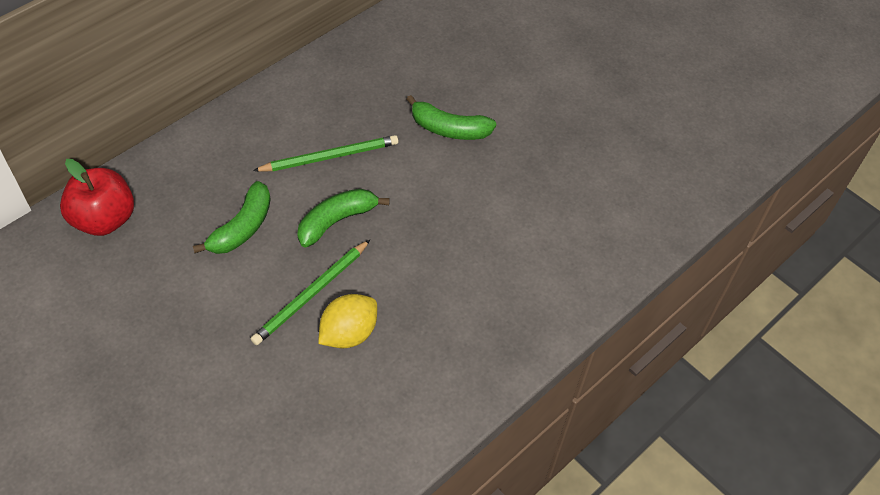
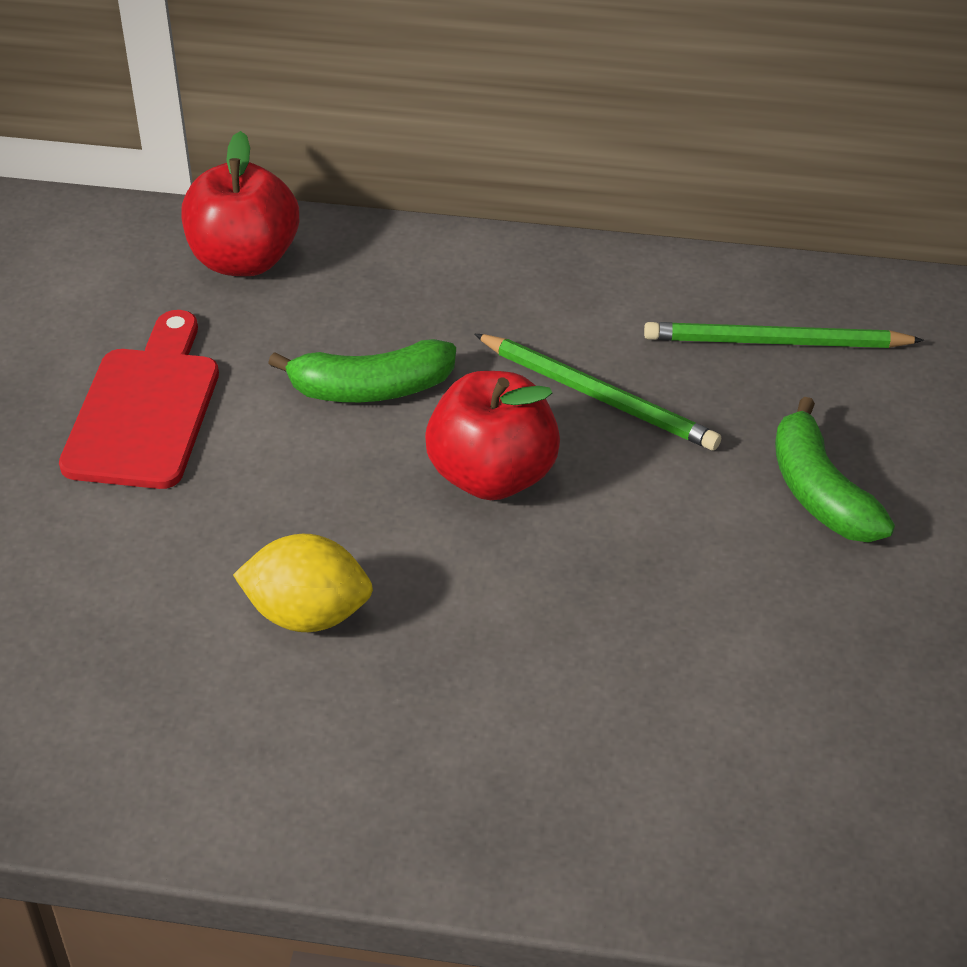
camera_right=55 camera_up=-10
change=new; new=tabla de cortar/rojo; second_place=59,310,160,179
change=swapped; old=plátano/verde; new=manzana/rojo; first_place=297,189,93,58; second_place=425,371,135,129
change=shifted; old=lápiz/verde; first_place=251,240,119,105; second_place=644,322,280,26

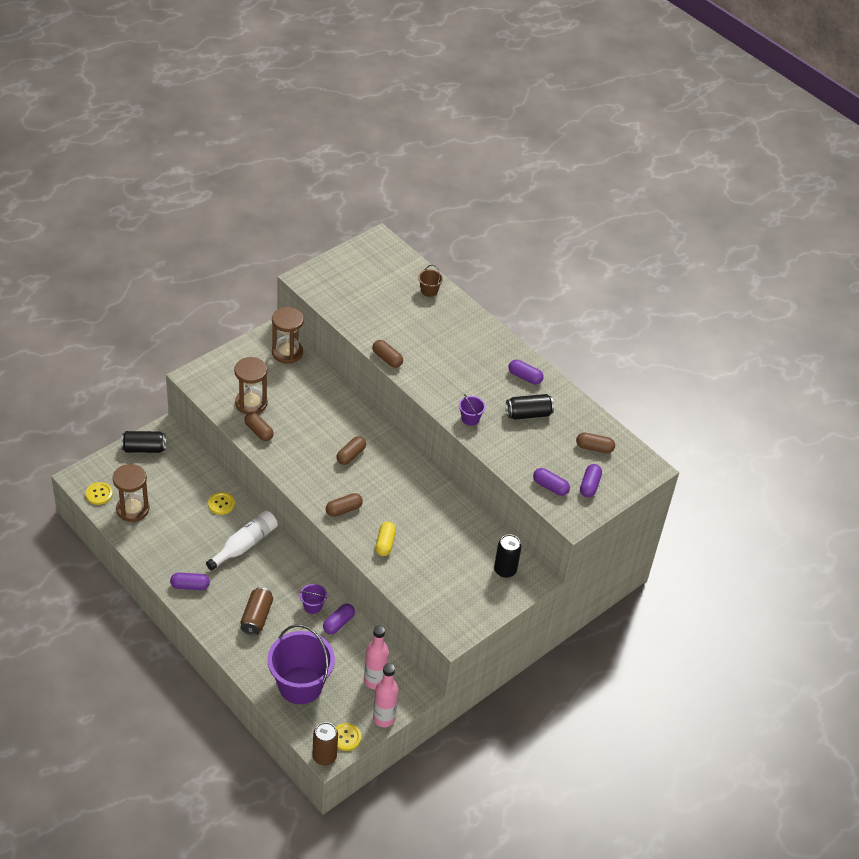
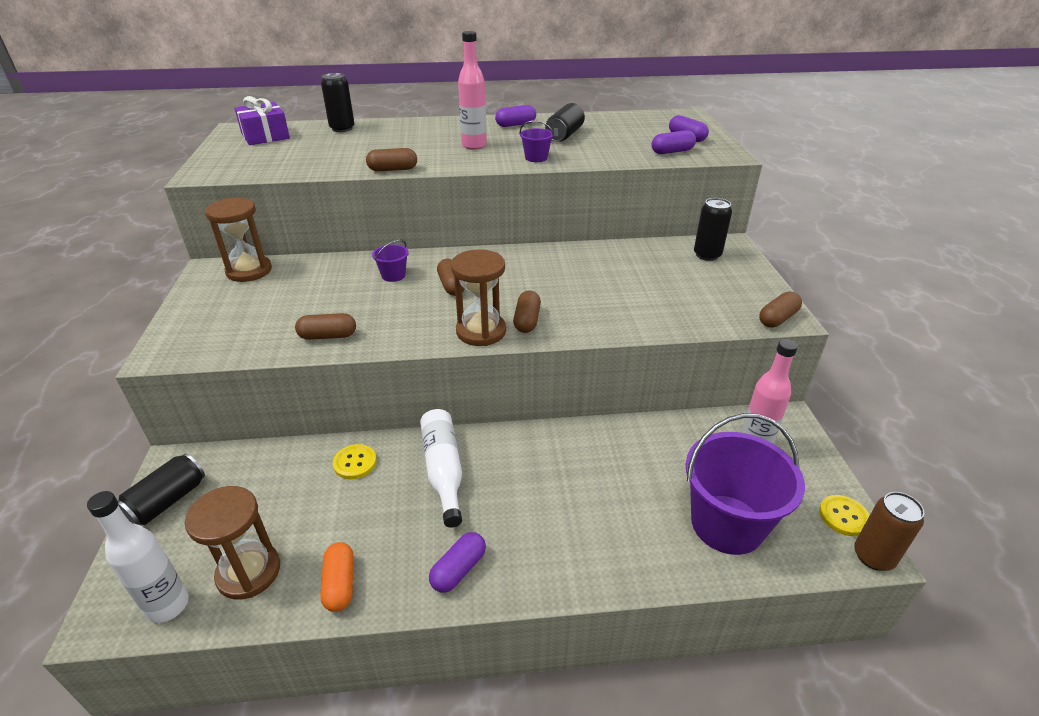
camera_right=-50 camera_up=-10
change=swapped; old=botón/amarillo; new=botella/blanco; first_place=85,482,28,23; second_place=87,491,102,132
change=new; new=regalo/morado; second_place=235,96,55,49
change=new; new=cápsula/naranja; second_place=320,542,34,70
change=swapped; old=balde/marrón; new=lata/negro; first_place=418,265,25,32; second_place=321,73,34,59
change=shifted; old=balde/morado; first_place=300,584,27,30; second_place=372,240,37,42
change=shifted; old=reloj de arena/marrón; first_place=234,357,34,57; second_place=451,249,55,97
change=shifted; old=botella/rosa; first_place=373,663,25,64; second_place=458,31,29,119
change=shifted; old=cápsula/marrón; first_place=576,432,39,21; second_place=759,291,43,37
change=gone; old=lata/marrón; first_place=241,587,32,48
change=gone; old=cápsula/morado; first_place=323,604,32,30
change=gone; old=cápsula/amarillo; first_place=375,522,21,34

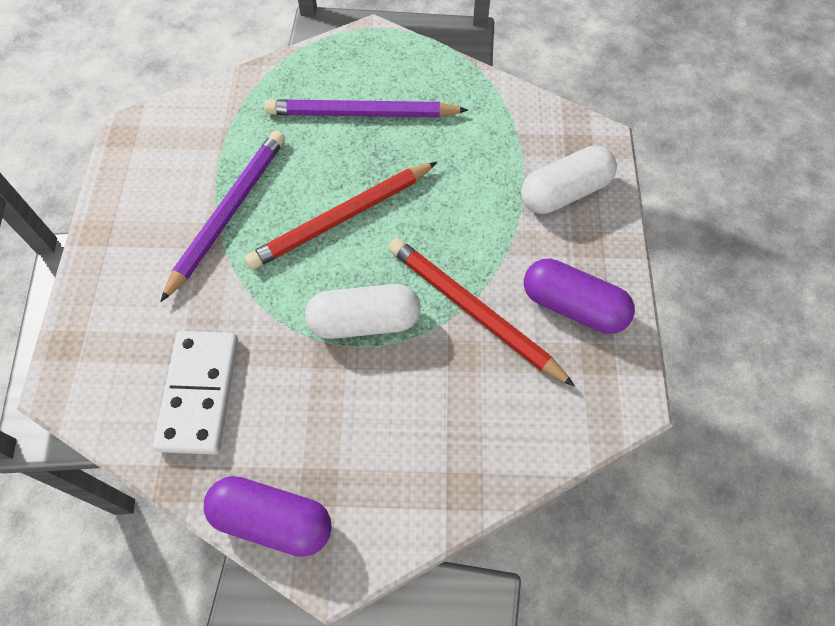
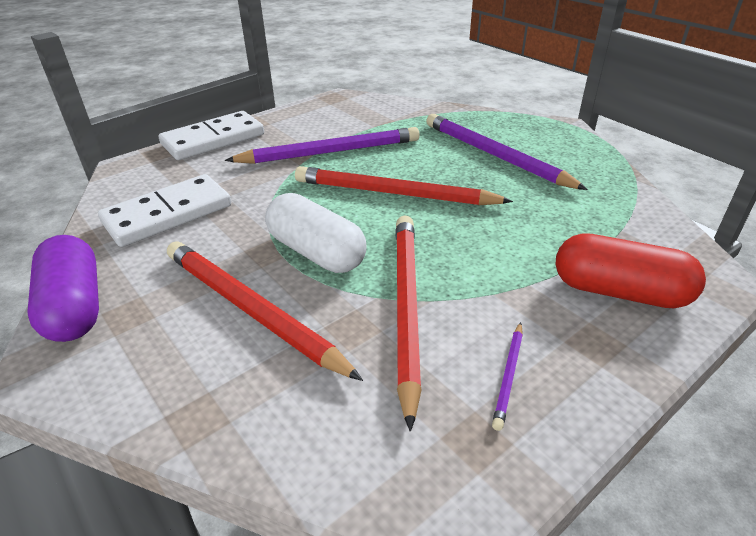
camera_right=50 camera_up=-25
change=new; new=ficha de dominó/blanco; second_place=158,111,106,49
change=new; new=lápiz/rojo; second_place=167,241,196,140
change=swapped; old=cápsula/morado; new=lápiz/morado; first_place=524,259,111,75; second_place=492,322,31,109
change=repainted; old=cápsula/blanco; new=cápsula/rojo; first_place=521,146,96,68; second_place=556,233,150,75

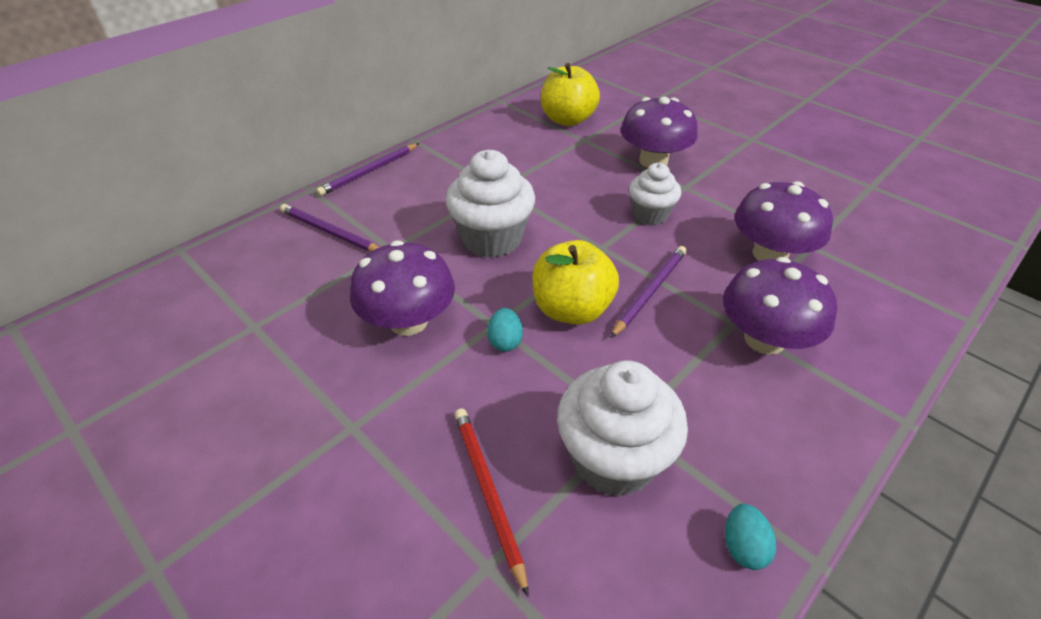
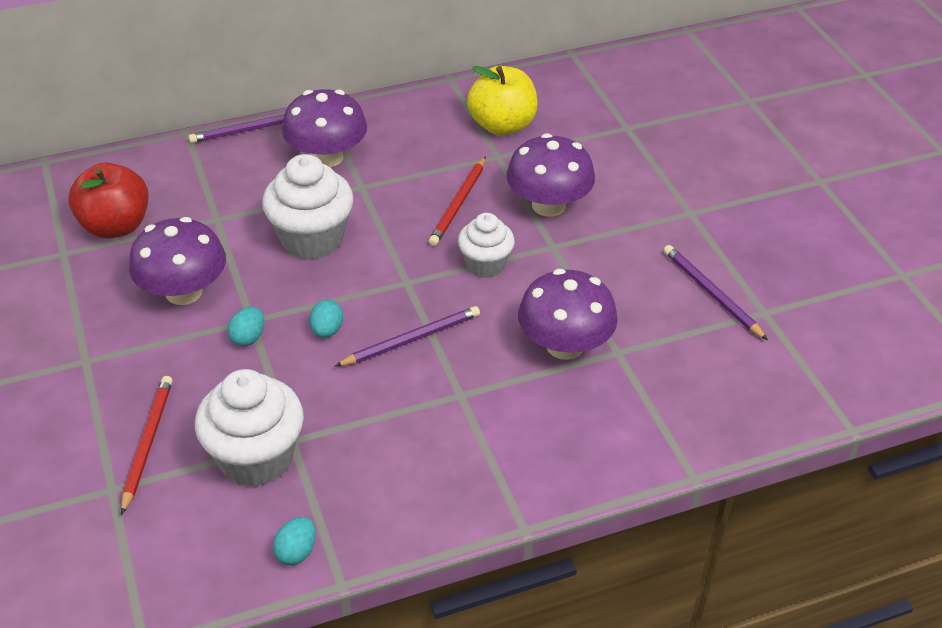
camera_right=25 camera_up=0
change=new; new=manzana/rojo; second_place=68,163,81,75
change=shifted; old=seta/morado; first_place=723,257,114,98; second_place=282,89,85,78
change=swapped; old=manzana/amarillo; new=huevo/turquesa; first_place=532,240,87,85; second_place=310,300,33,38
change=new; new=lápiz/rojo; second_place=429,156,57,90
change=shifted; old=lápiz/morado; first_place=280,204,99,48; second_place=664,245,104,95

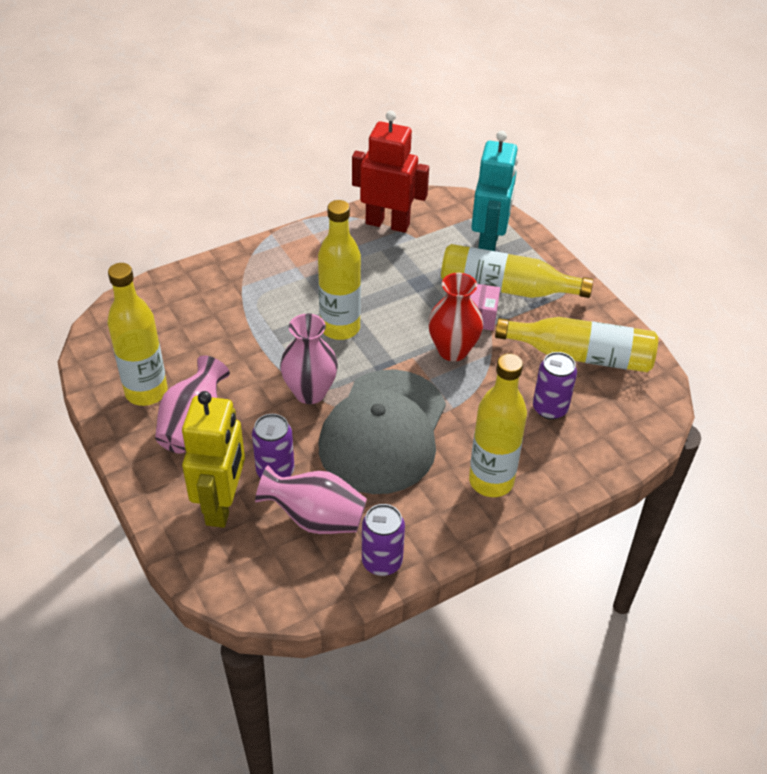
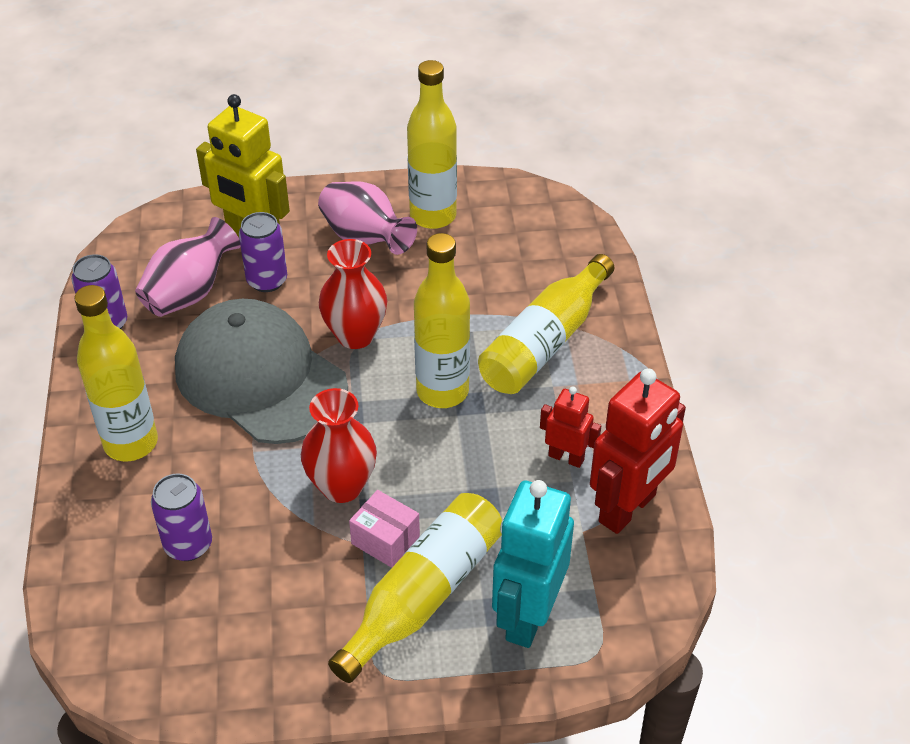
camera_right=115 camera_up=0
change=repainted; old=florero/rosa; new=florero/rojo; first_place=280,314,58,90; second_place=319,239,68,110
change=shifted; old=botella/amarillo; first_place=495,317,163,55; second_place=478,254,137,140
change=rotated; old=robot/turquesa; first_place=471,131,47,120; second_place=492,480,82,168; degrees=75
change=new; new=robot/rojo; second_place=540,386,61,82

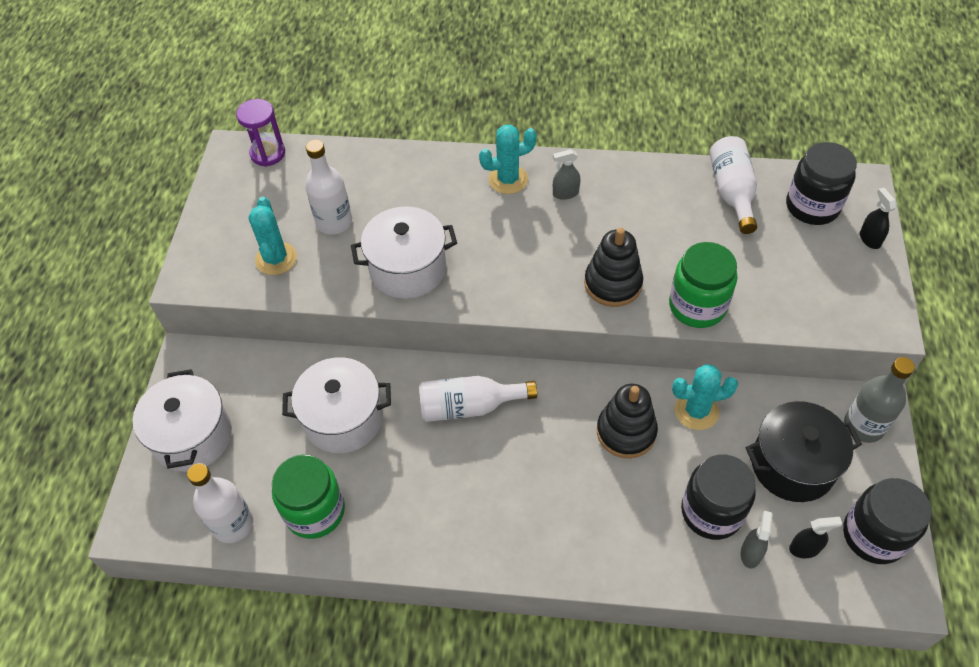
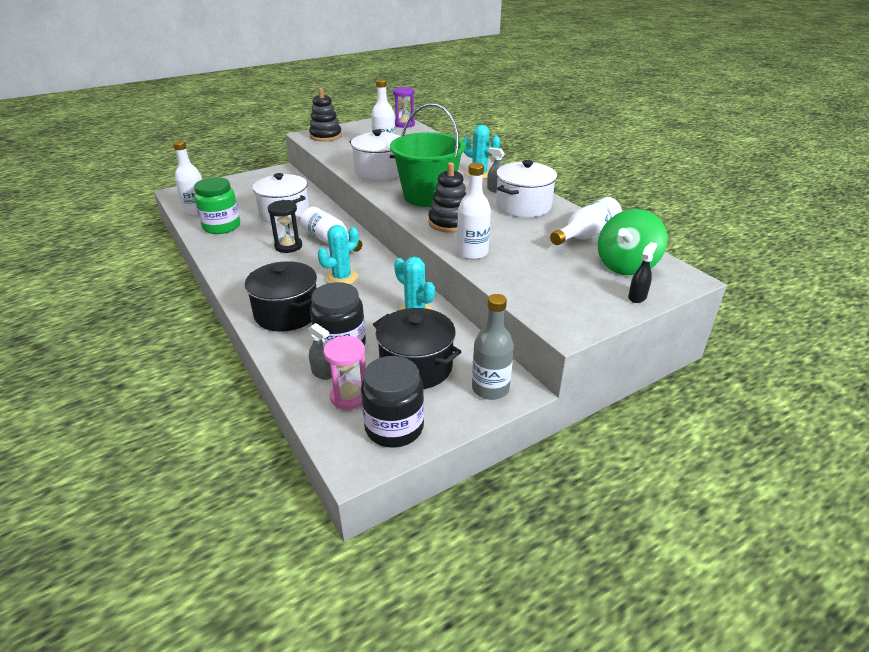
camera_right=50 camera_up=-20
change=new; new=olla/negro; second_place=245,261,72,71
change=new; new=reloj de arena/negro; second_place=268,200,34,53
change=rotated; old=pulverizador/gris; first_place=741,511,32,58; second_place=308,323,24,57; degrees=60
change=shifted; old=juguete apilable/negro; first_place=597,384,61,74; second_place=309,88,33,54
change=shifted; old=cactus/turquesa; first_place=248,197,49,78; second_place=318,225,41,59
change=swapped; old=pulverizador/negro; new=reloj de arena/rosa; first_place=789,517,53,41; second_place=323,336,43,74
change=new; new=balde/verde; second_place=390,103,76,104
change=swapped; old=tarro/verde; new=botella/blanco; first_place=669,242,68,86; second_place=457,163,34,97
change=shifted; old=olla/blanco; first_place=133,369,99,103; second_place=496,160,61,58
change=swapped; old=tarro/negro; new=peonza/verde; first_place=786,142,71,83; second_place=598,209,70,66

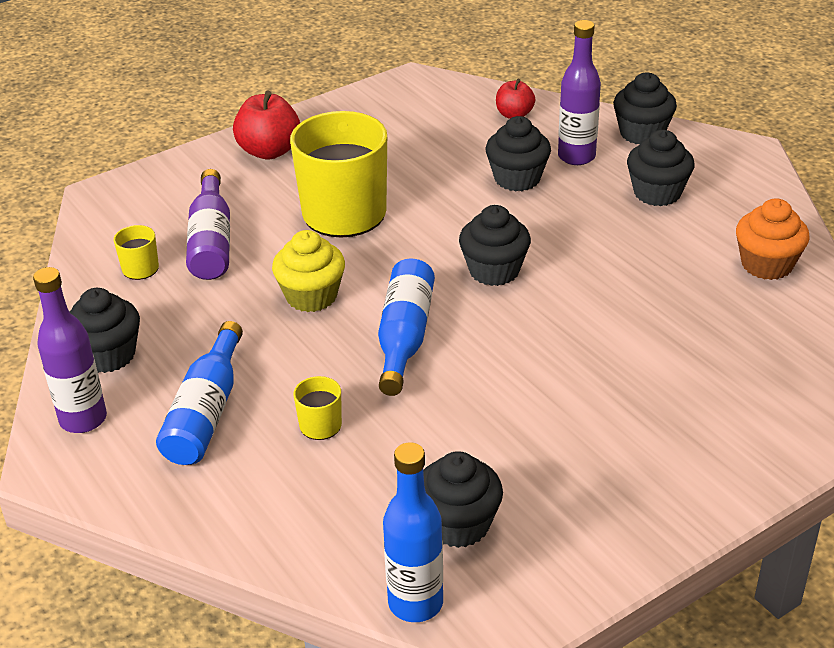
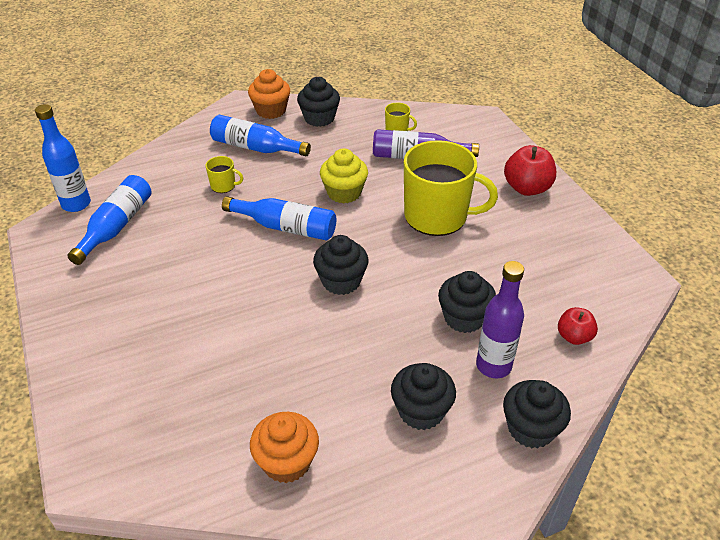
camera_right=100 camera_up=5
change=swapped; old=magdalena/negro; new=botella/azul; first_place=423,451,80,97; second_place=67,175,85,90
change=swapped; old=botella/morado; new=magdalena/naranja; first_place=33,267,74,166; second_place=248,69,42,50

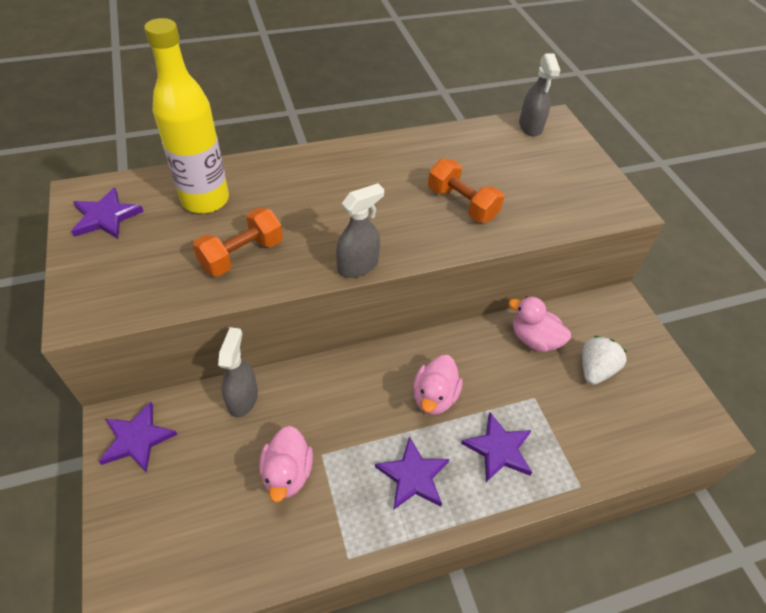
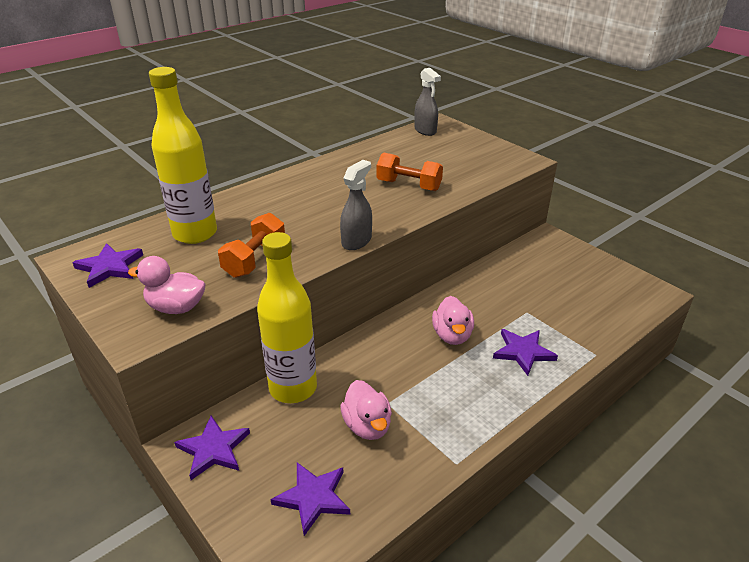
camera_right=-20 camera_up=-15
change=shifted; old=pato/rosa; first_place=509,296,62,56; second_place=128,256,77,58
change=swapped; old=pulverizador/gris; new=botella/amarillo; first_place=218,327,40,90; second_place=257,232,60,171
change=shifted; old=estrella/morado; first_place=375,436,74,74; second_place=270,462,80,74
change=gone; old=fresa/blanco; first_place=582,336,45,49

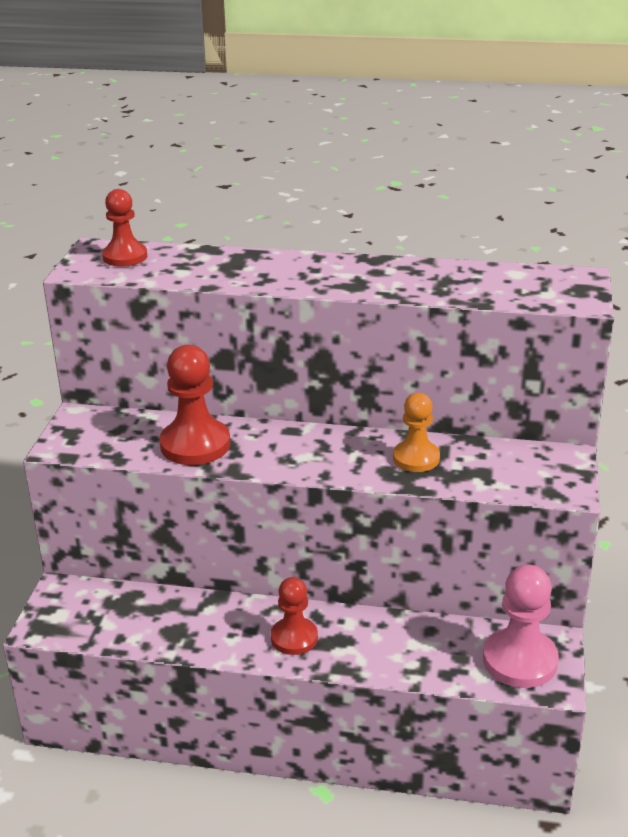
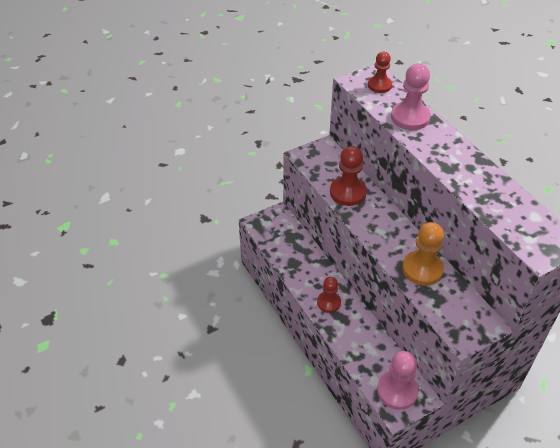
camera_right=50 camera_up=15
change=new; new=peón/rosa; second_place=391,64,40,66
change=scaled; old=peón/naranja; first_place=393,393,47,79; second_place=402,222,42,64; factor=1.53

